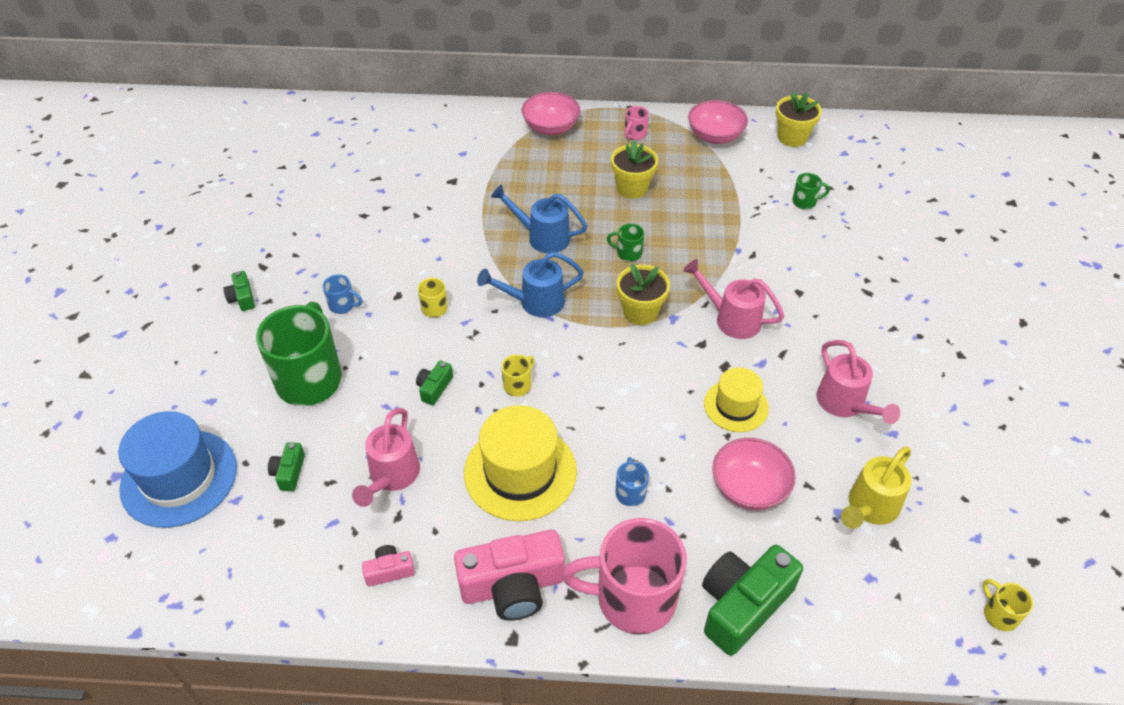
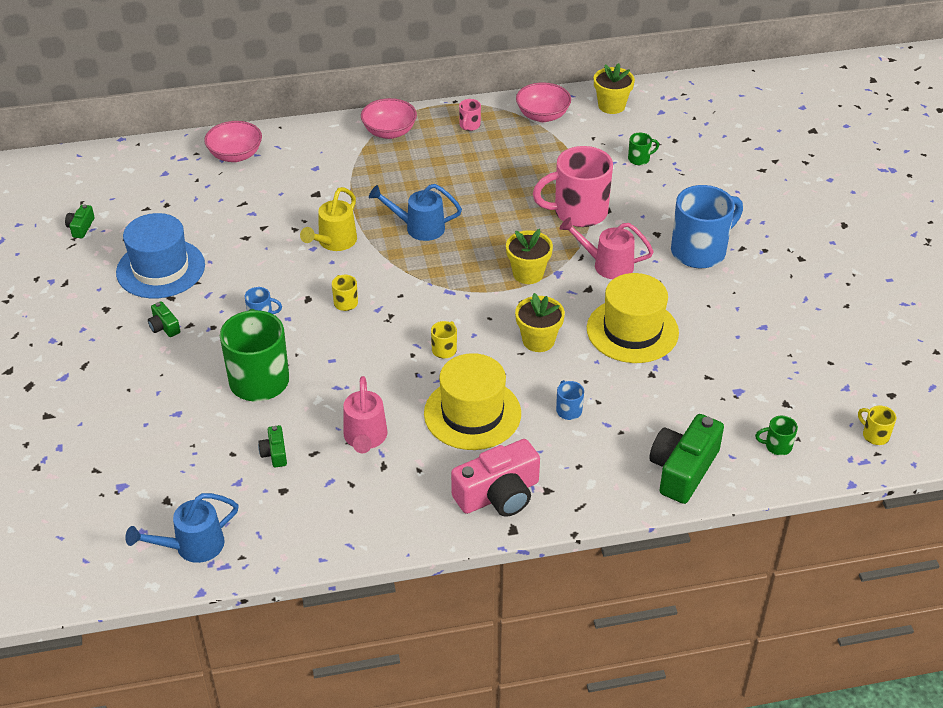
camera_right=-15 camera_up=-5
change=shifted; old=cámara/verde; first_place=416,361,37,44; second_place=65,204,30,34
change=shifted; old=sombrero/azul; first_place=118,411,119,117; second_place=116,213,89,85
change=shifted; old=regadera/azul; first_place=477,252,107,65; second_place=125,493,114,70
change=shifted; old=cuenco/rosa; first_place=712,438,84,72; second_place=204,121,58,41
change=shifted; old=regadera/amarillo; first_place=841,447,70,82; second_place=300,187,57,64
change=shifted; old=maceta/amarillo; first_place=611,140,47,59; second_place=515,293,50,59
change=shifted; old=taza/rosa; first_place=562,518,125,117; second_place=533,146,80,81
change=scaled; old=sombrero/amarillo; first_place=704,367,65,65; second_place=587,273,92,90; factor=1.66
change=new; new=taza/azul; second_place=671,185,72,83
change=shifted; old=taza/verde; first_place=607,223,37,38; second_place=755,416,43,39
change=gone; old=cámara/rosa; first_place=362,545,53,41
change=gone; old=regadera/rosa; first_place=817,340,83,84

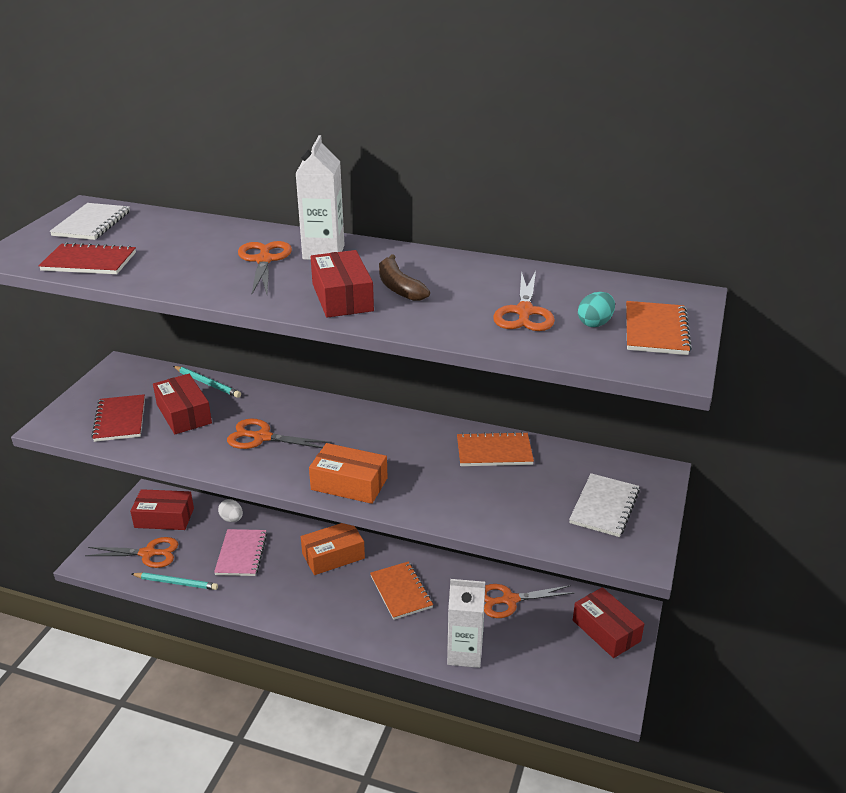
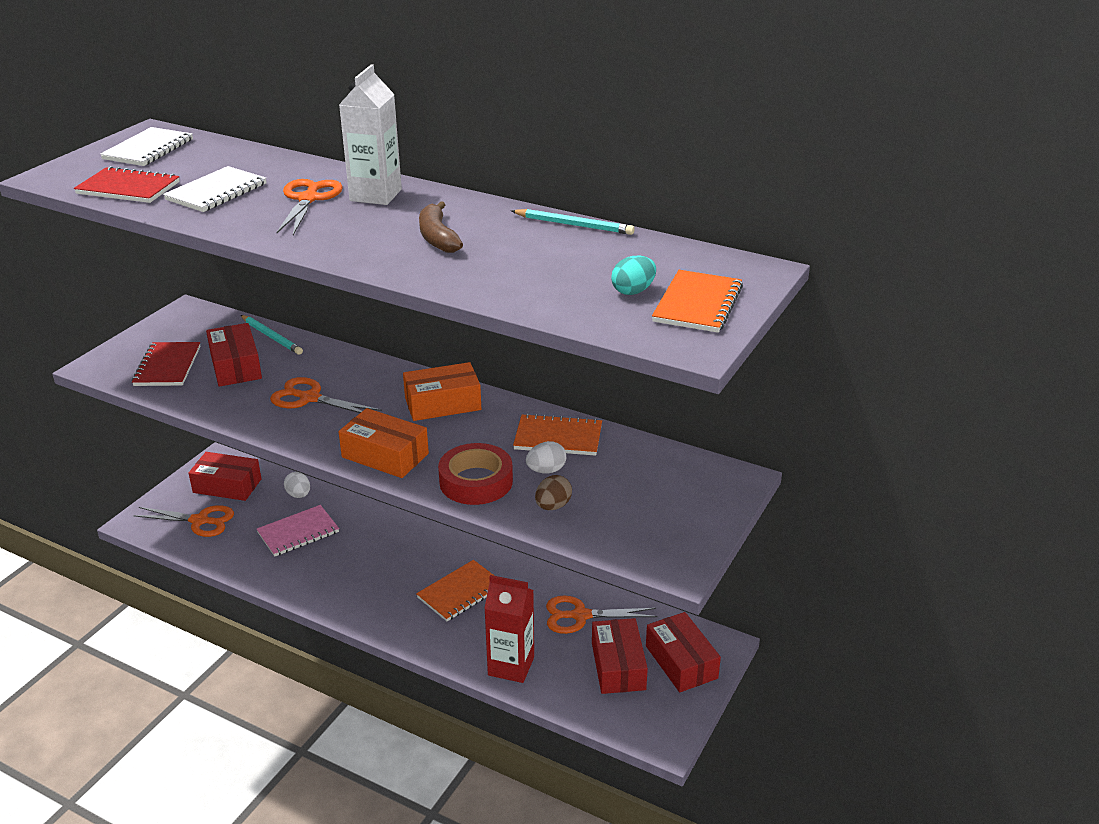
camera_right=10 camera_up=0
change=shifted; old=cuaderno/blanco; first_place=569,473,71,64; second_place=163,166,104,46
change=rotated; old=cuaderno/rosa; first_place=214,529,53,47; second_place=257,505,82,52; degrees=45
change=shifted; old=caja/naranja; first_place=301,523,64,52; second_place=403,362,78,59
change=rotated; old=cuaderno/naranja; first_place=370,561,63,59; second_place=416,560,79,61; degrees=60
change=new; new=cinta adhesiva/rojo; second_place=438,443,75,62
change=repainted; old=cartón de leche/blanco; new=cartón de leche/rojo; first_place=447,579,38,89; second_place=484,575,50,108
change=shifted; old=lápiz/turquesa; first_place=131,572,87,18; second_place=511,209,124,26
change=new; new=huevo/blanco; second_place=526,441,40,33
change=new; new=huevo/marrón; second_place=535,475,37,35
change=shifted; old=caja/rojo; first_place=311,250,63,68; second_place=592,618,56,76
change=gone; old=tijeras/naranja; first_place=493,271,62,60

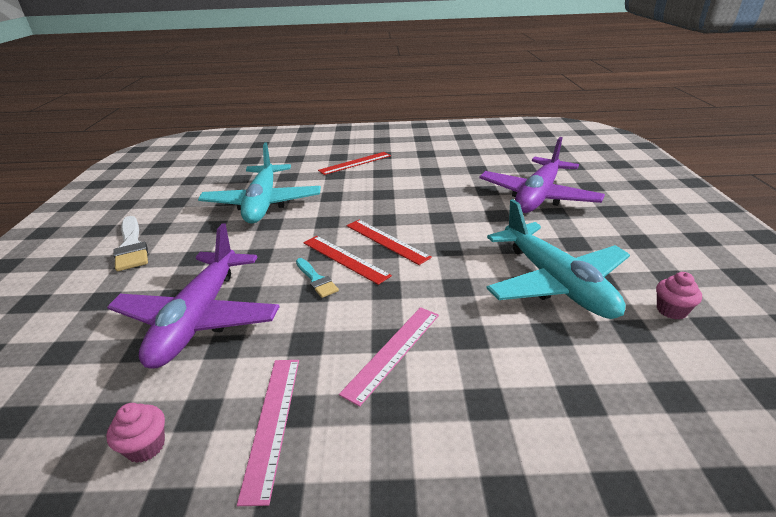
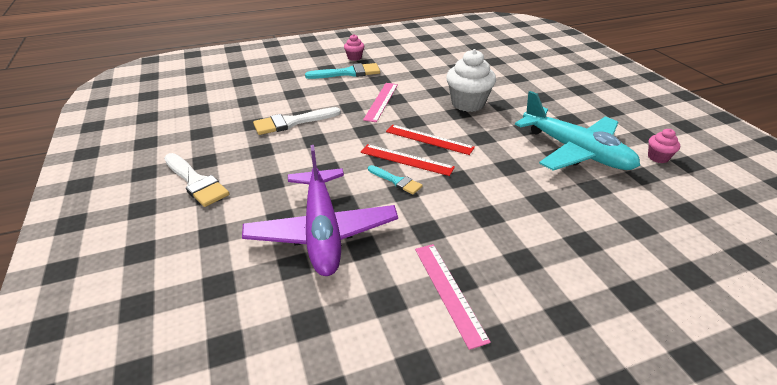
camera_right=-20 camera_up=5
change=swapped; old=avión/turquesa; new=pincel/blanco; first_place=198,142,123,82; second_place=253,107,88,28
change=swapped; old=regla/rojo; new=pincel/turquesa; first_place=318,152,73,23; second_place=305,63,75,16
change=shifted; old=magdalena/rosa; first_place=106,403,59,60; second_place=344,34,20,27
change=shifted; old=regla/rosa; first_place=339,307,100,100; second_place=363,83,35,39
change=new; new=magdalena/blanco; second_place=446,49,50,63
change=gone; old=avión/morado; first_place=479,137,126,76

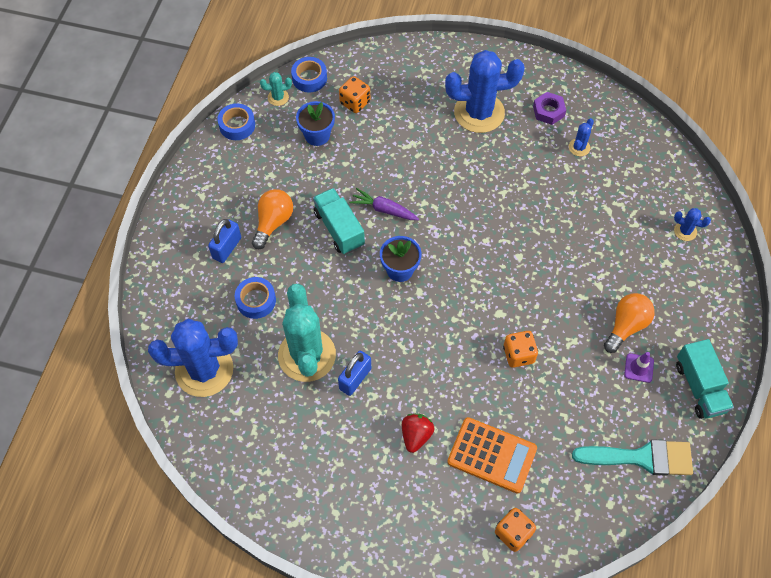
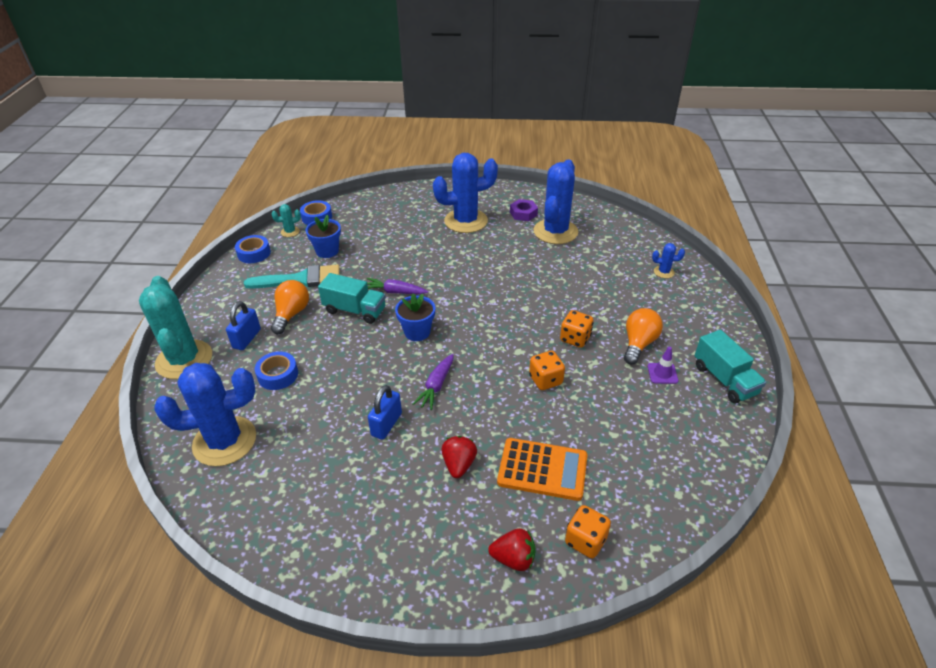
camera_right=-10 camera_up=-20
change=shifted; old=cactus/turquesa; first_place=278,284,58,98; second_place=139,276,73,103
change=shifted; old=pincel/turquesa; first_place=572,439,121,37; second_place=244,264,96,25
change=rotated; old=camión/turquesa; first_place=313,188,52,66; second_place=318,273,68,51; degrees=150
change=new; new=zanahoria/morado; second_place=412,354,42,56
change=new; new=fresa/rojo; second_place=488,528,48,43
change=scaled; old=cactus/azul; first_place=569,118,25,38; second_place=534,160,44,84; factor=2.37
change=shifted; old=dado/naranja; first_place=339,76,31,37; second_place=560,310,34,38

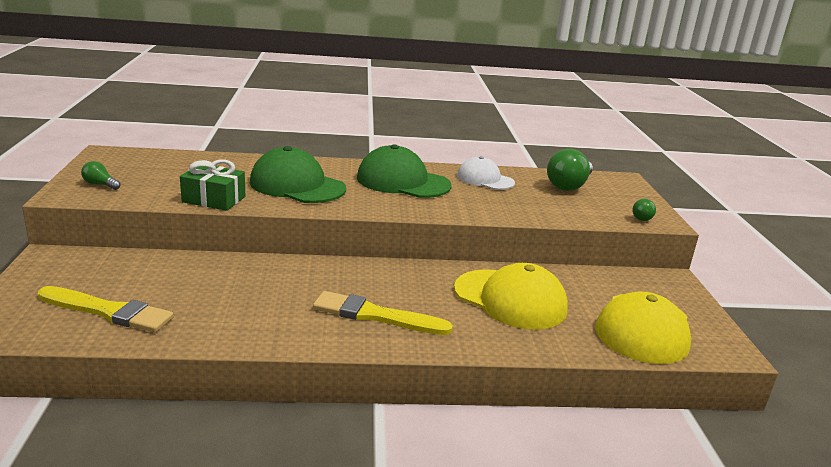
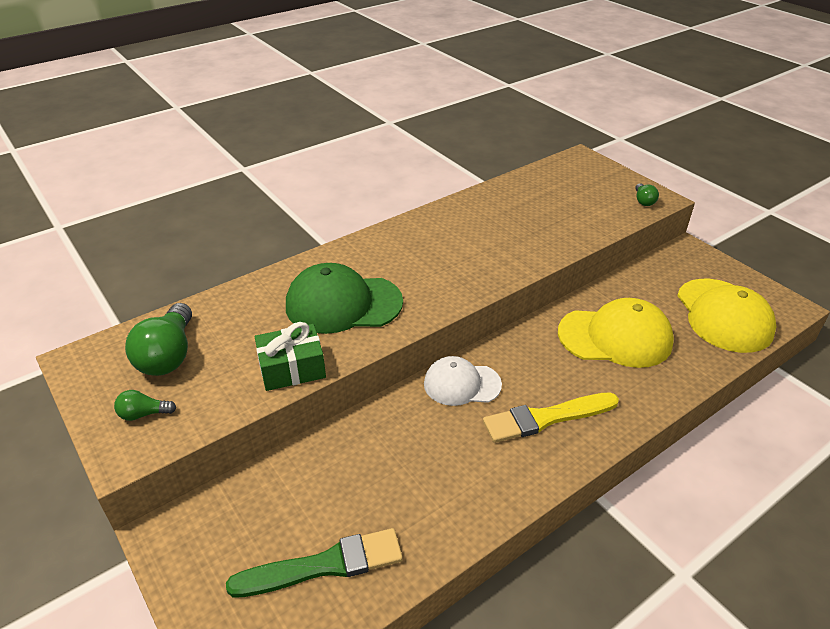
camera_right=-30 camera_up=15
change=shifted; old=bombilla/verde; first_place=547,149,46,42; second_place=125,303,67,73
change=repainted; old=pincel/amarillo; new=pincel/verde; first_place=38,286,136,46; second_place=226,528,177,69
change=shifted; old=gorra/blanco; first_place=457,156,58,34; second_place=424,356,78,50
change=gone; old=gorra/verde; first_place=357,144,95,54

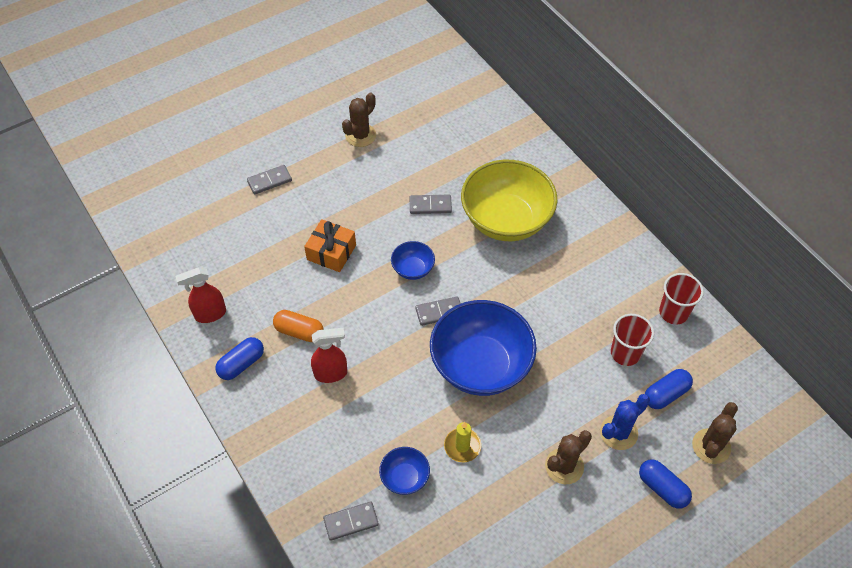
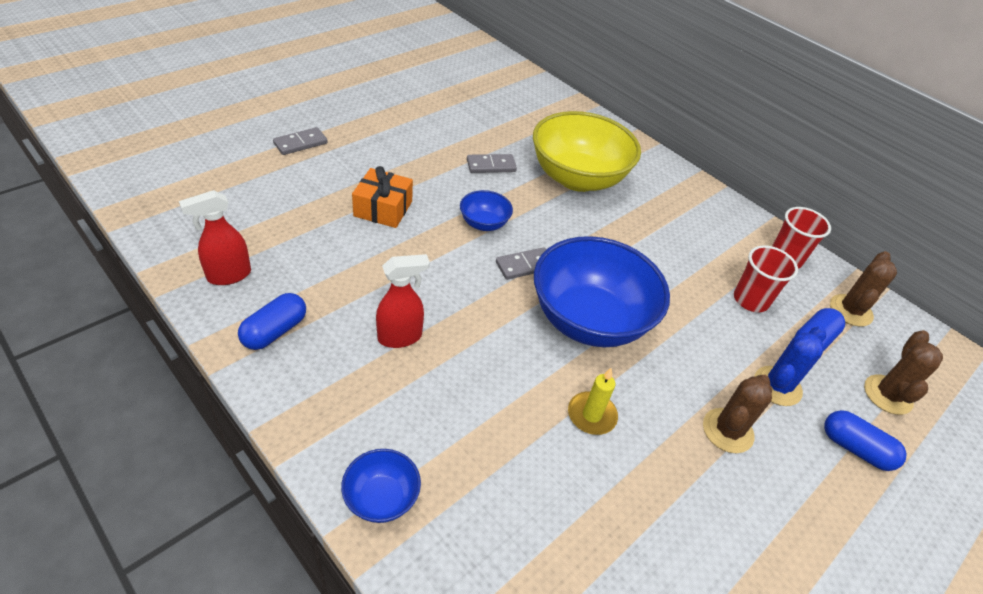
camera_right=-15 camera_up=-10
change=shifted; old=cuenco/azul; first_place=379,447,51,48; second_place=341,449,80,74
change=shifted; old=cactus/marrón; first_place=342,93,34,54; second_place=830,251,67,76
change=gone; old=cápsula/naranja; first_place=273,310,51,32
change=gone; old=ficha de dominó/gris; first_place=323,501,56,40

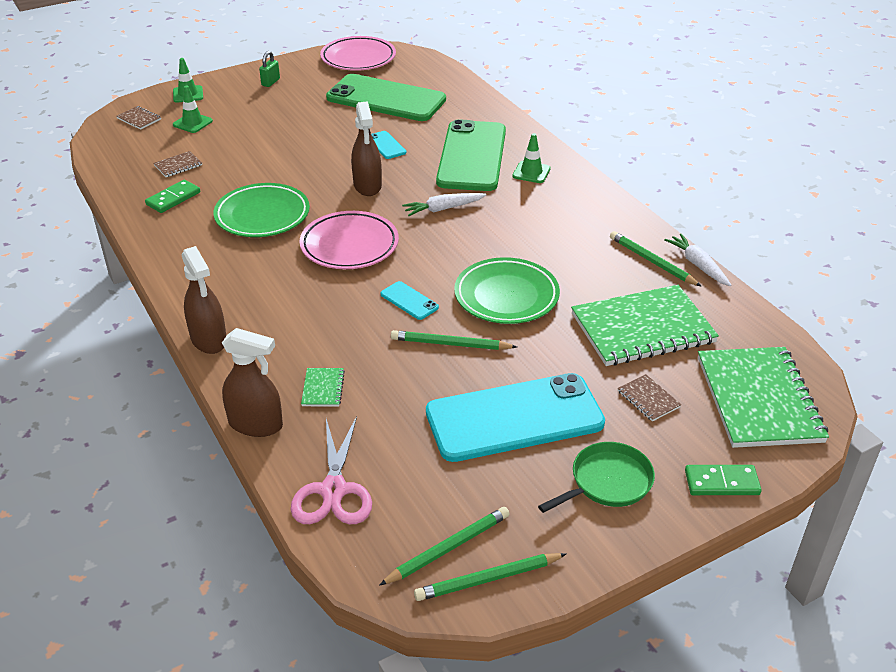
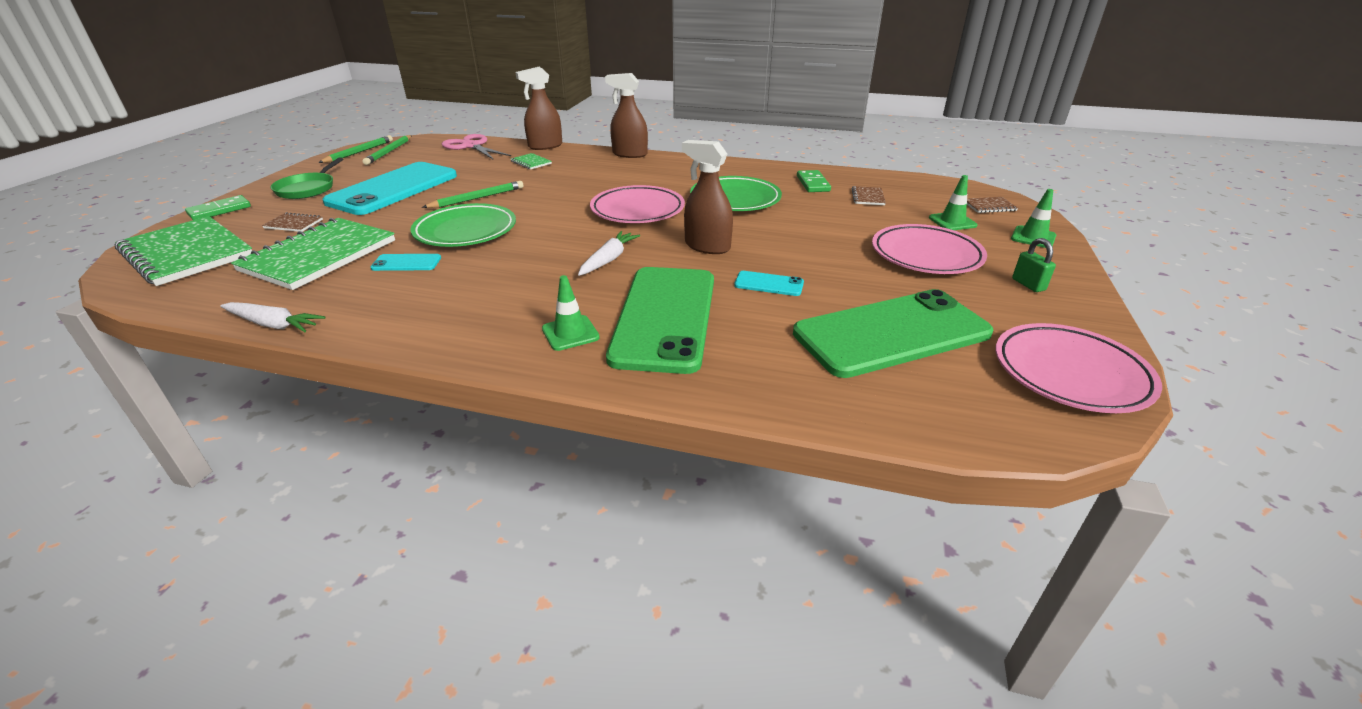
camera_right=135 camera_up=-5
change=shifted; old=móvil/turquesa; first_place=381,281,58,39; second_place=371,254,70,17
change=rotated; old=móvil/verde; first_place=436,119,70,72; second_place=606,267,108,107; degrees=45
change=new; new=plato/rosa; second_place=872,224,115,50
change=gone; old=lápiz/verde; first_place=610,231,92,56

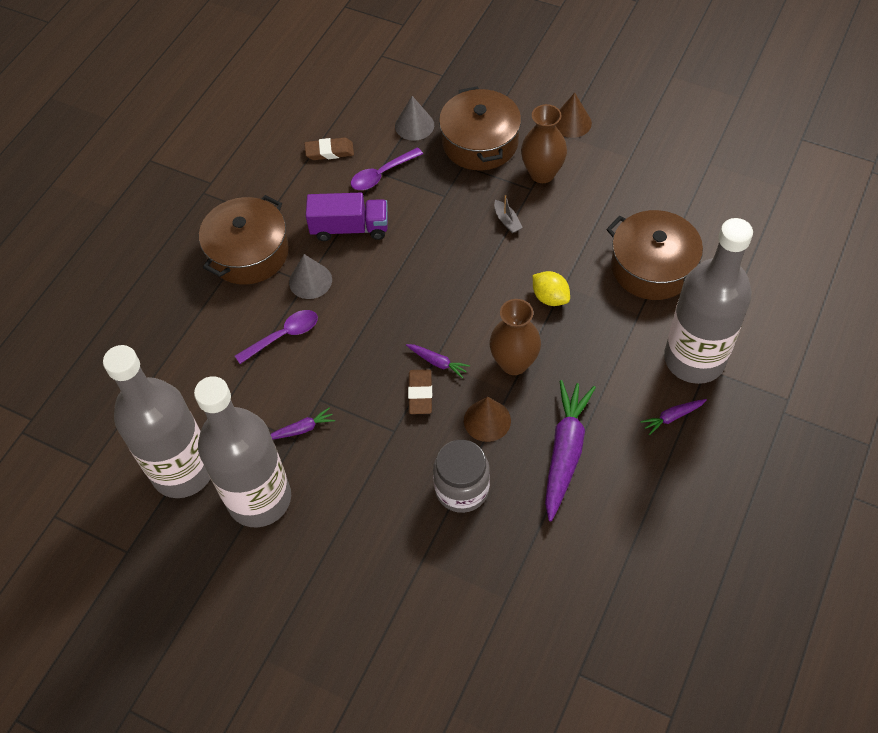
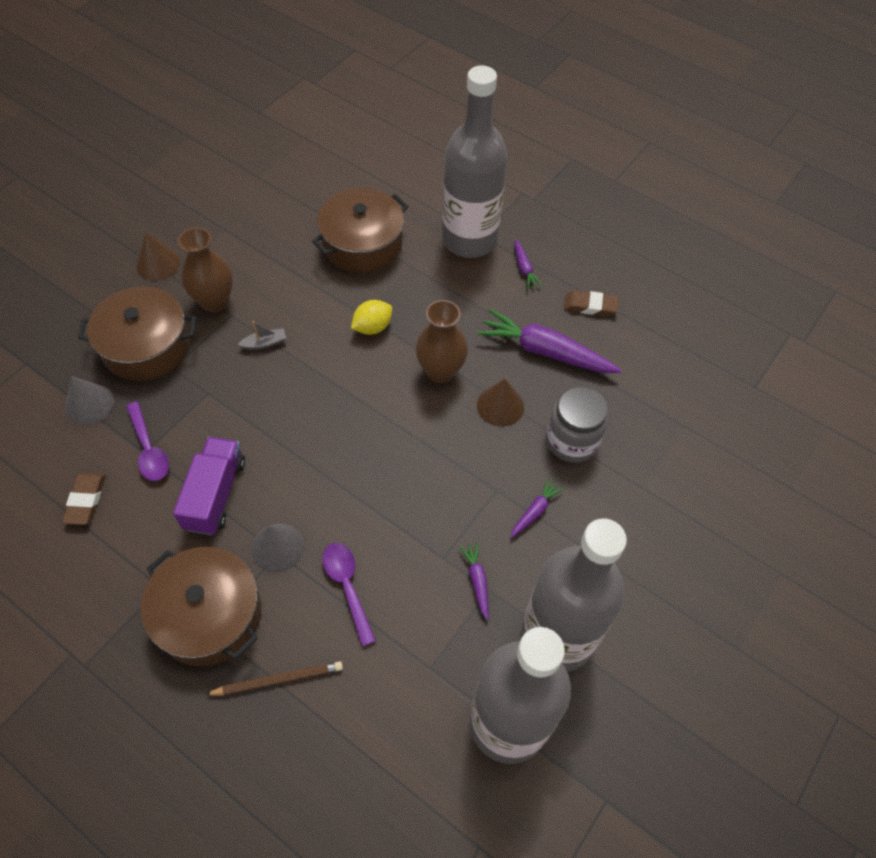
camera_right=-85 camera_up=0
change=new; new=lápiz/marrón; second_place=205,661,138,35
change=shifted; old=zanahoria/morado; first_place=406,344,64,35; second_place=511,478,53,60
change=shifted; old=goma de borrar/marrón; first_place=408,369,24,45; second_place=564,290,55,26

